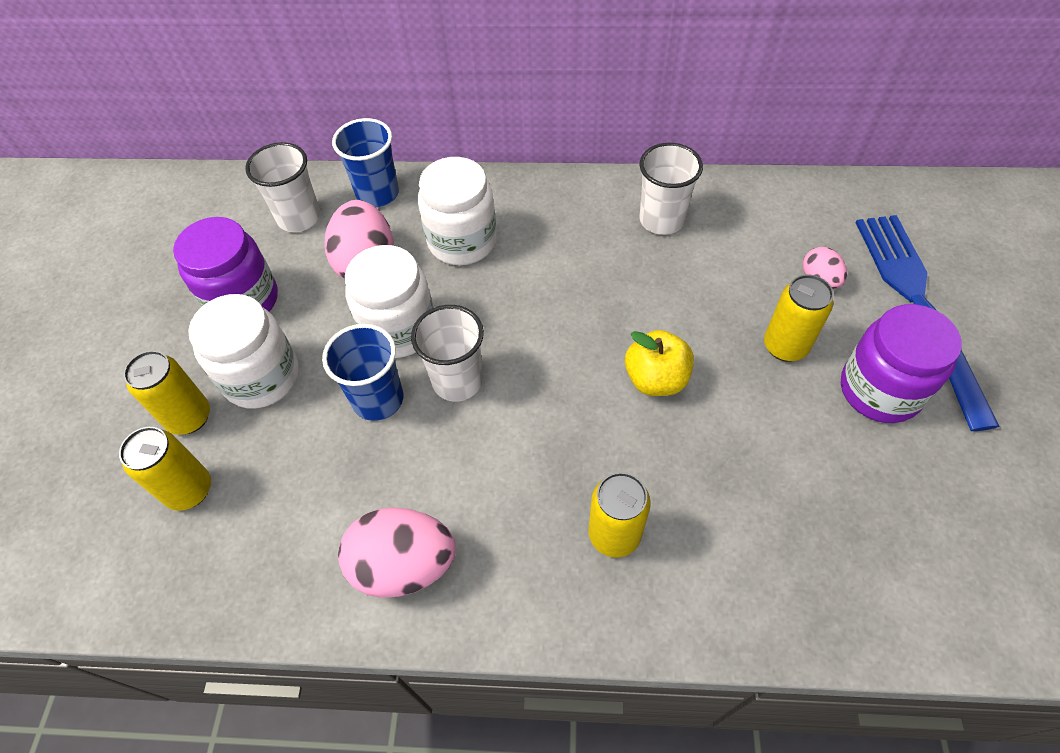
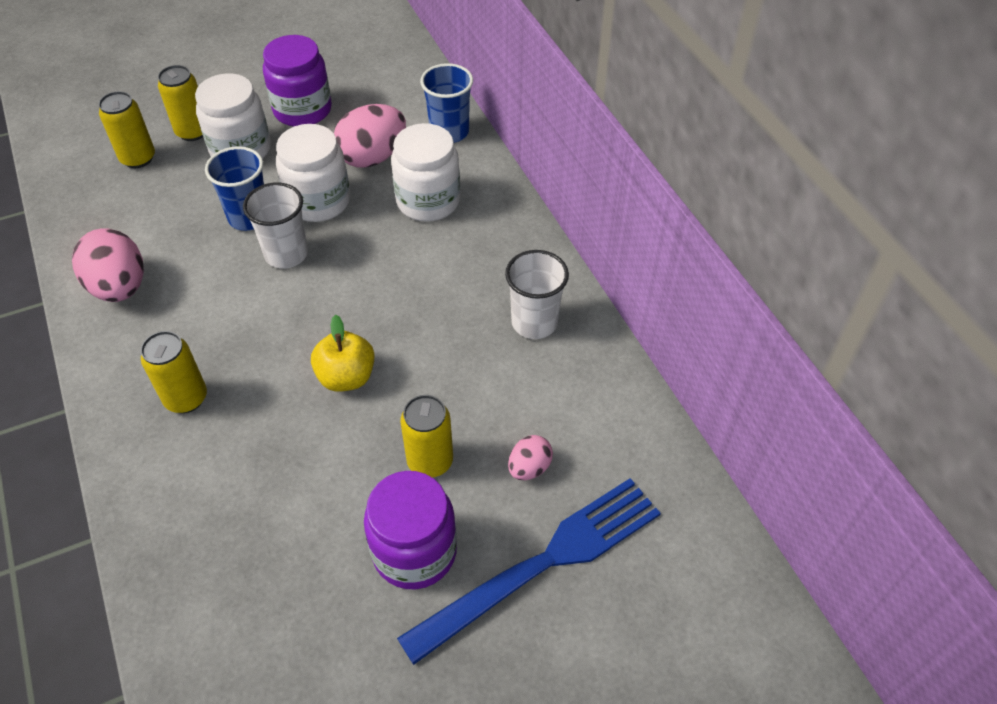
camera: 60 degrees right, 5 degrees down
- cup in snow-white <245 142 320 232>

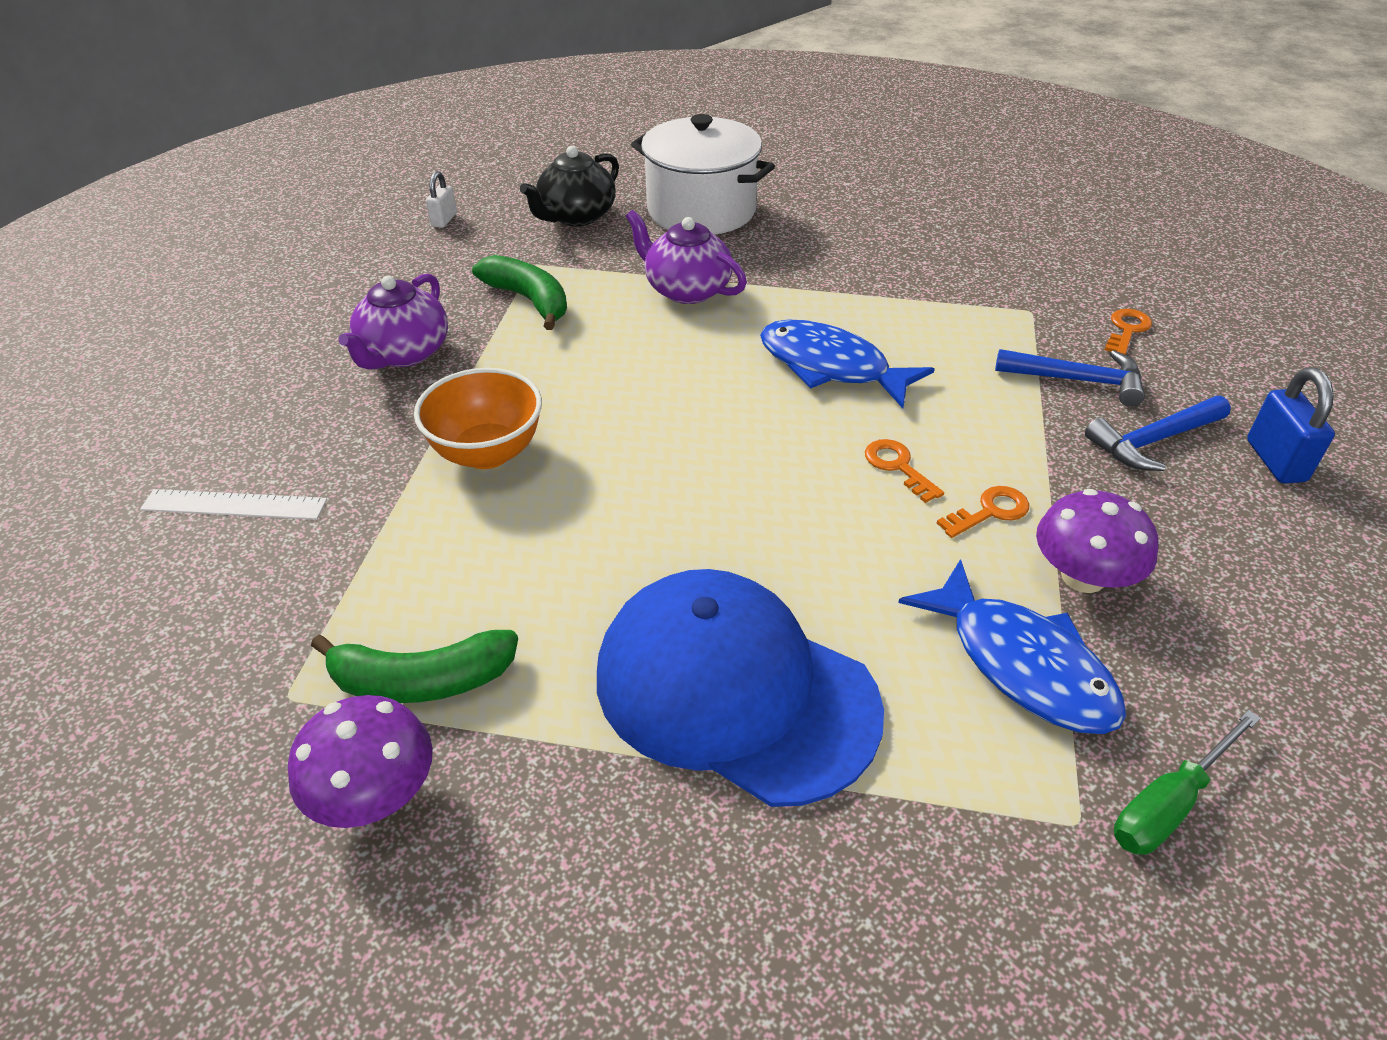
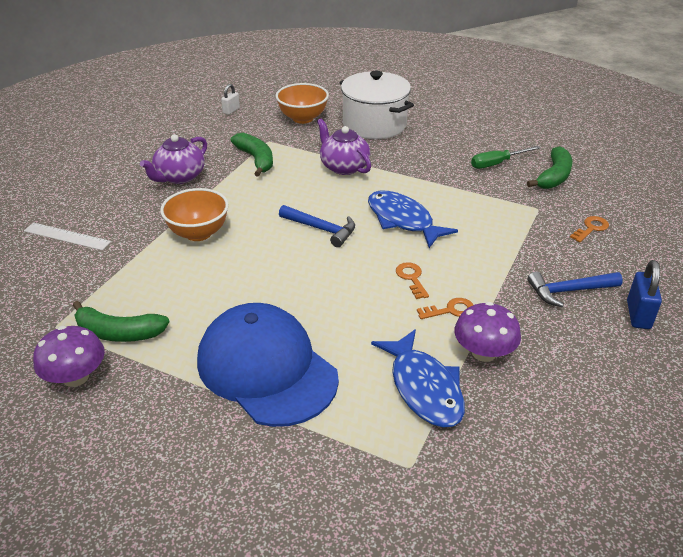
camera: 15 degrees right, 5 degrees down
~ tea pot in black <520 146 619 226> to bowl in bright orange <276 83 329 124>
~ claw hammer in royal blue <995 349 1145 407> to <279 205 355 247>
~ screwdriver in leaf-green <1114 710 1261 855> to <471 146 540 169>
+ toy banana in leaf-green <527 146 572 189>

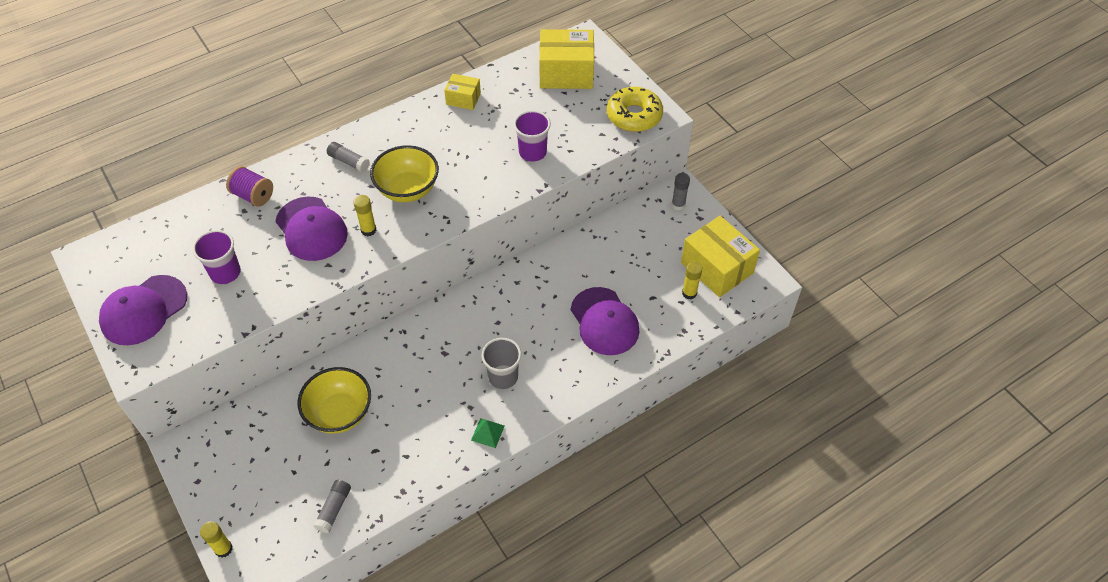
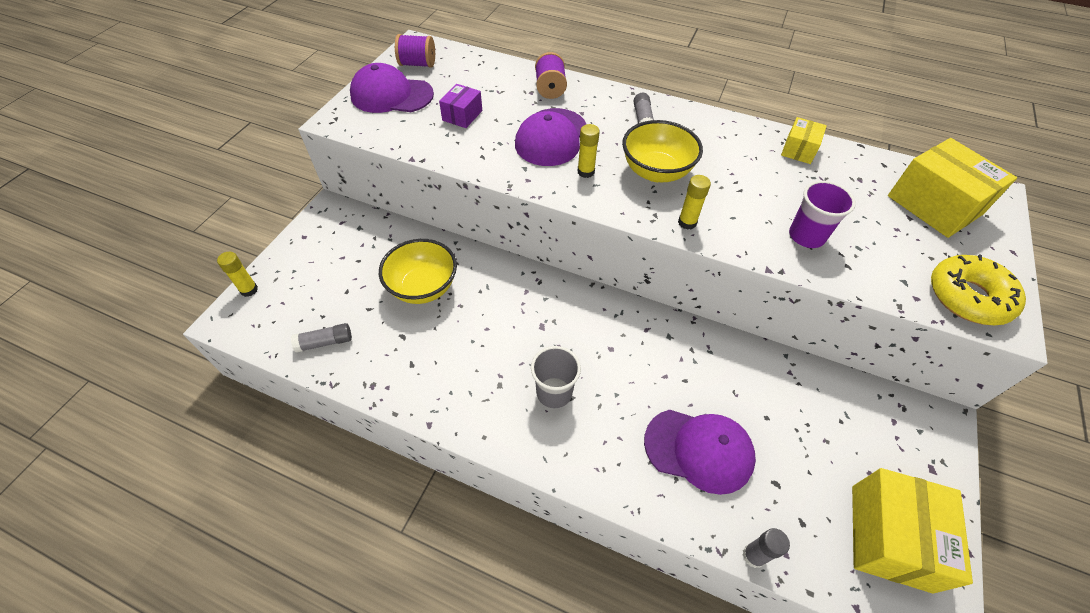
camera: 55 degrees right, 0 degrees up
~ box in golden <444 74 481 110> = <781 117 827 164> 45 degrees clockwise
~ stick of glue in ash-grey <672 173 690 211> to <742 528 790 568>
~ cup in purple <192 230 241 284> to box in purple <439 84 482 128>
~ stick of glue in golden <682 262 702 300> to <678 175 711 230>
~ baseball cap in purple <571 287 640 355> = <644 410 756 495> 105 degrees counterclockwise
- pyramid shape in leaf-green <471 418 505 448>
+ reel of thread in purple <395 34 435 68>

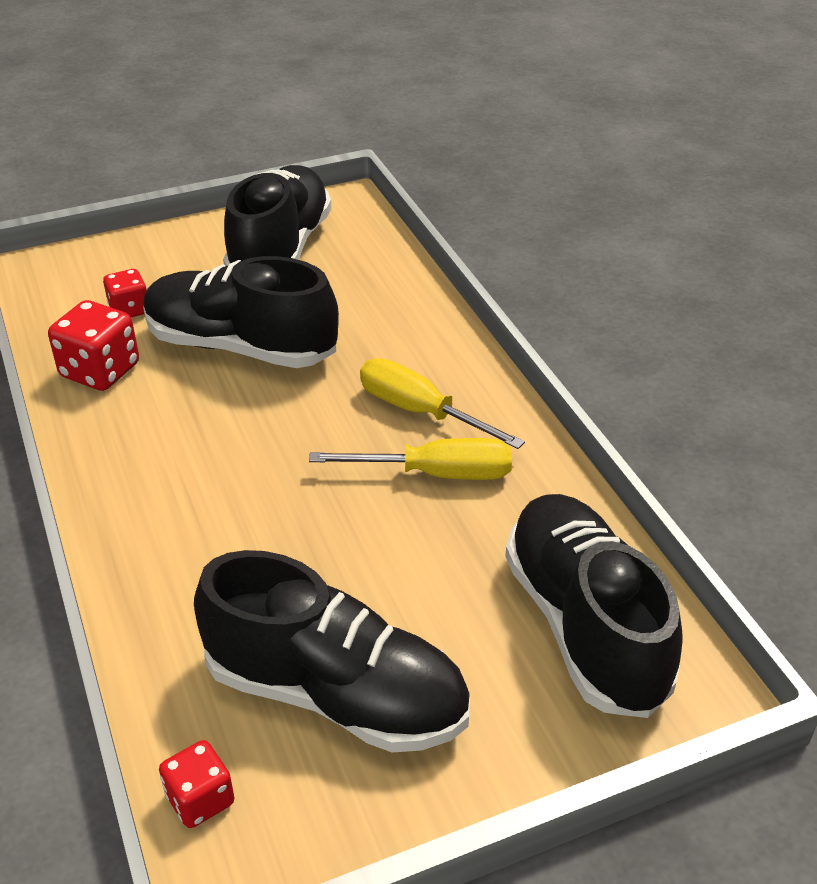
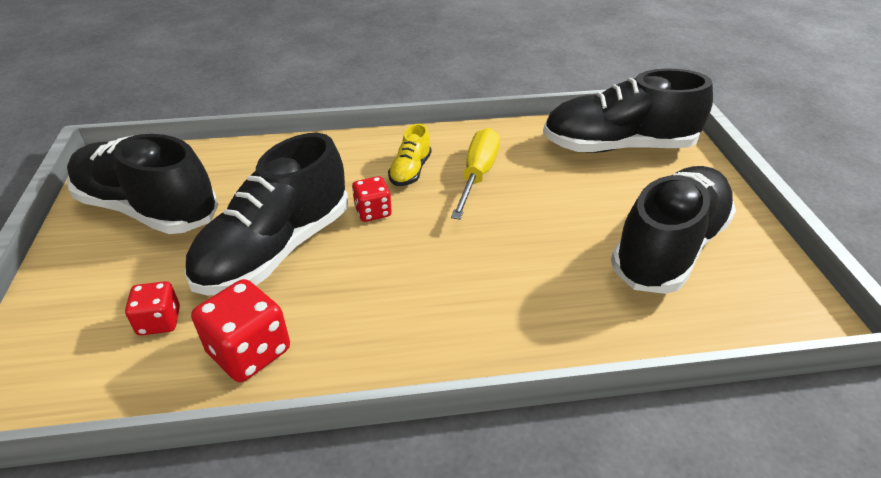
camera: 75 degrees left, 0 degrees up
~ screwdriver in golden <360 358 525 449> to sneaker in golden <388 124 431 186>
~ dice in scarlet <159 740 234 828> to <352 176 392 222>

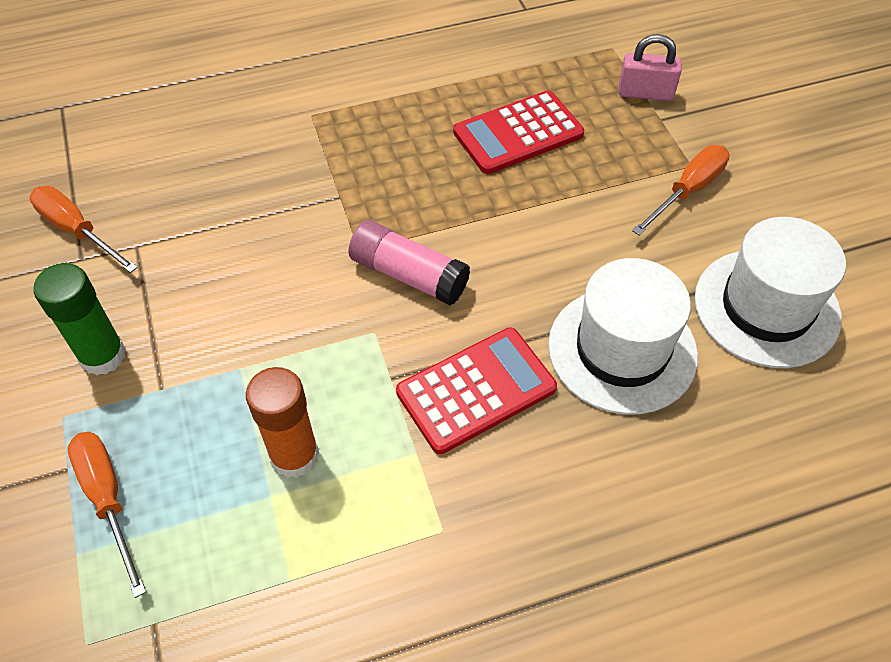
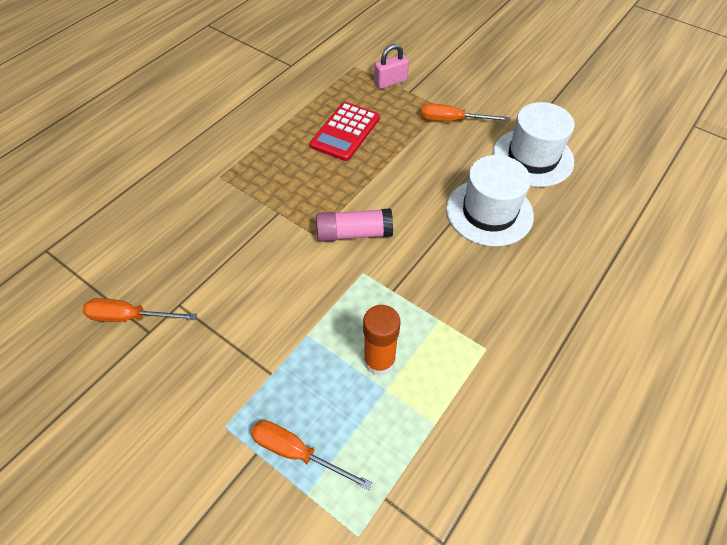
camera: 35 degrees left, 0 degrees up
~ screwdriver in bright orange <632 145 730 236> = <421 103 509 121> 90 degrees counterclockwise
- stick of glue in leaf-green <33 263 126 375>
- pocket calculator in scarlet <396 327 557 454>

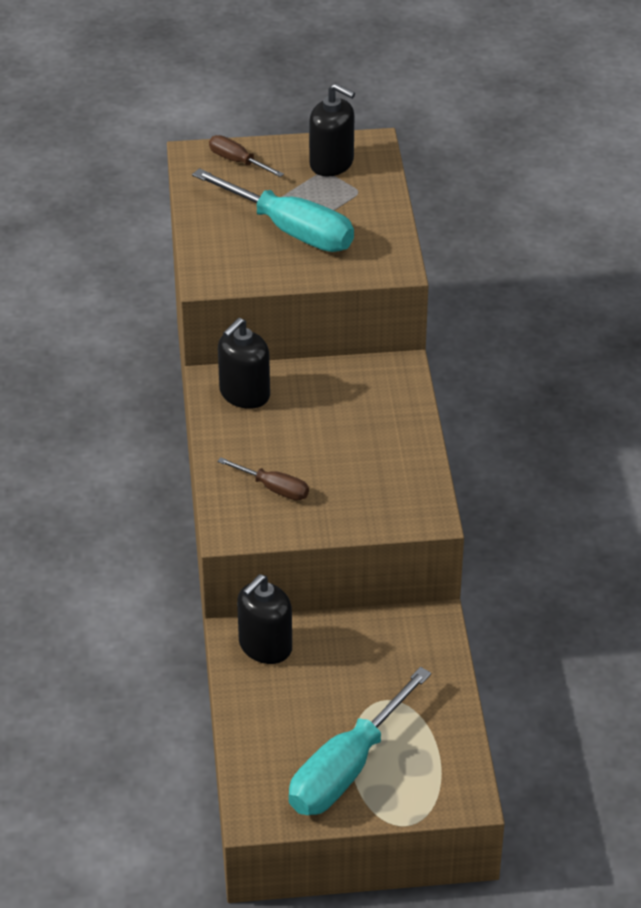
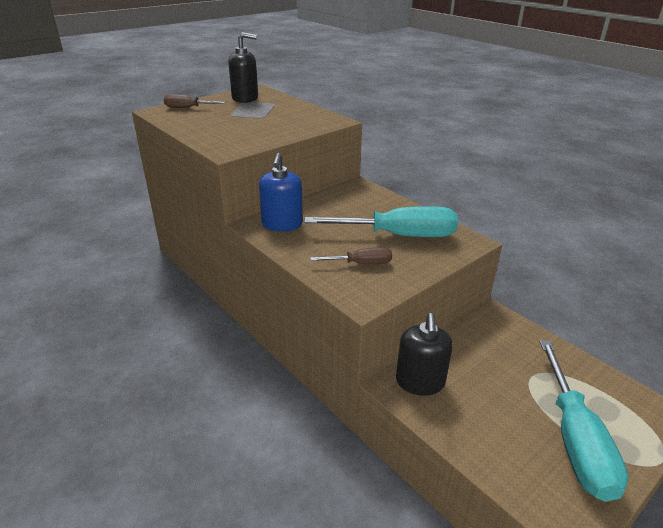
camera: 35 degrees left, 10 degrees down
~ screwdriver in aqua <192 168 354 252> to <304 206 458 237>
~ soap dispenser in black <218 318 270 409> to soap dispenser in royal blue <259 153 303 232>

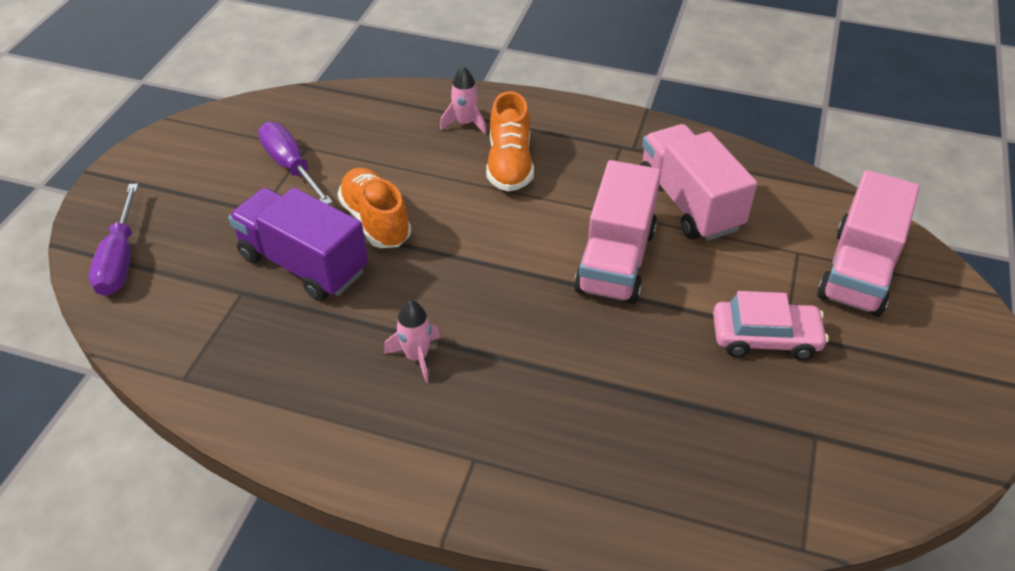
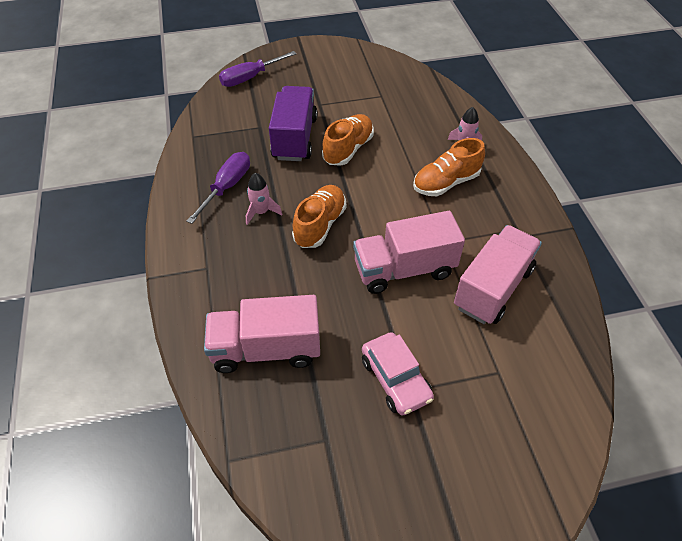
camera: 60 degrees right, 5 degrees up
~ screwdriver in purple <258 122 333 205> to <186 152 250 224>
~ truck in rose-pink <817 170 920 317> to <204 295 320 373>
+ sneaker in bright orange <292 185 346 248>

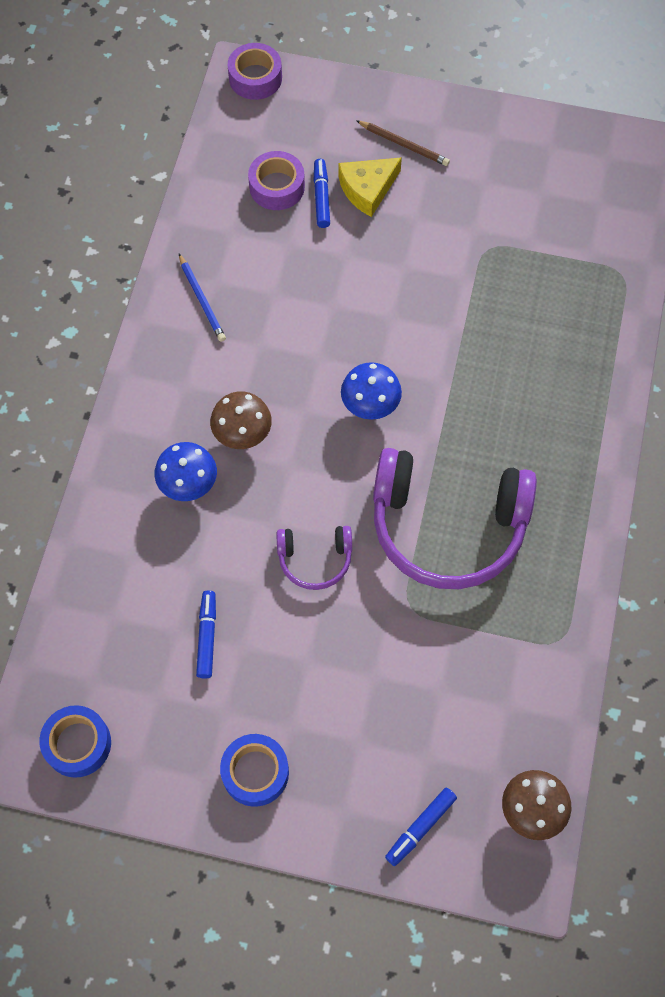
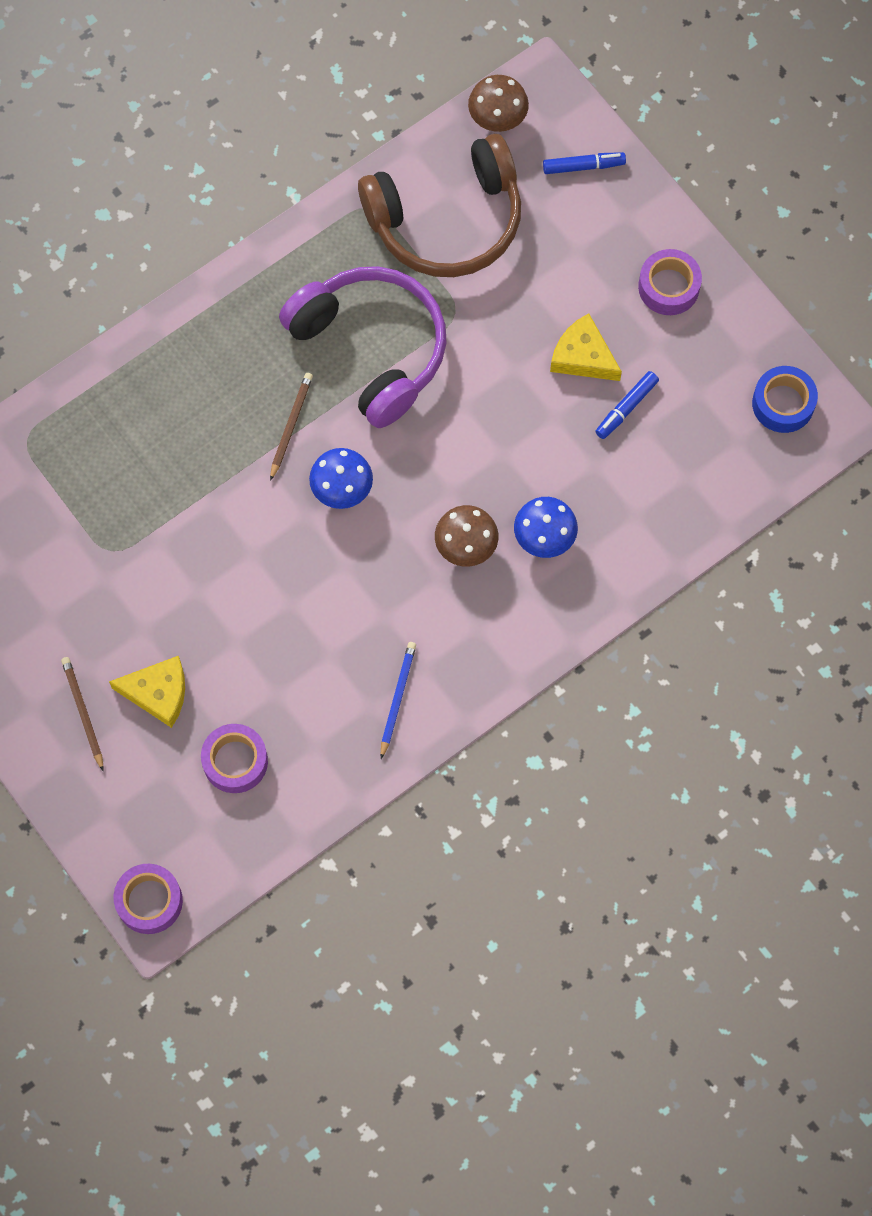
camera: 140 degrees left, 5 degrees up
- marker in royal blue <314 159 330 228>
- over-ear headphones in purple <276 526 352 590>
~ sticky tape in royal blue <220 734 289 807> to sticky tape in purple <638 249 702 315>
+ over-ear headphones in dark brown <358 134 521 277>
+ cheese wedge in golden <550 313 622 381>
+ lead pencil in dark brown <270 373 313 481>

